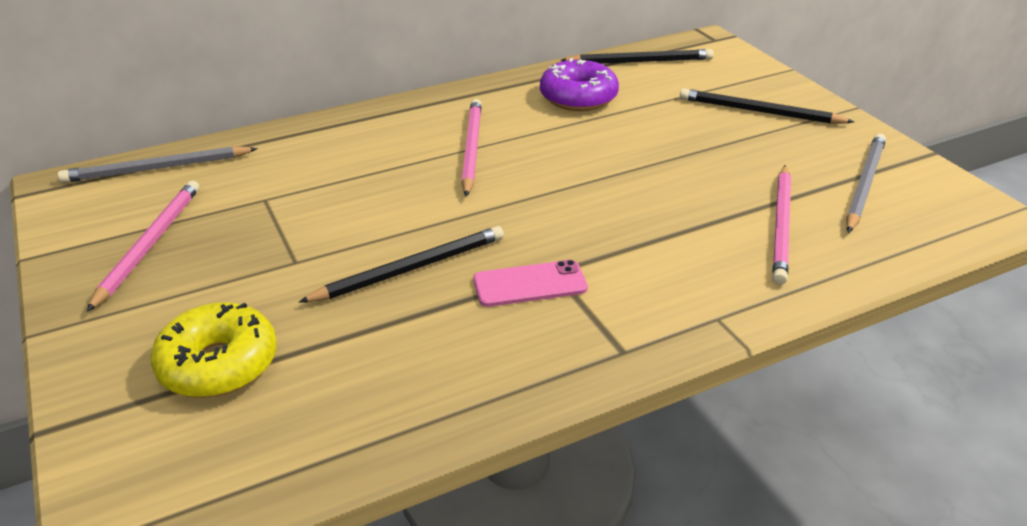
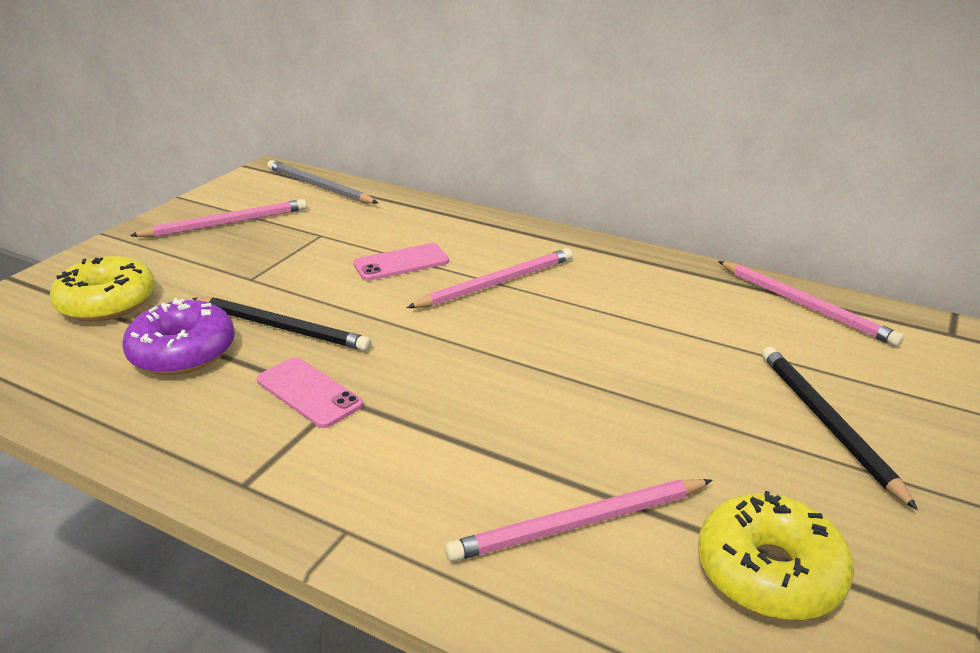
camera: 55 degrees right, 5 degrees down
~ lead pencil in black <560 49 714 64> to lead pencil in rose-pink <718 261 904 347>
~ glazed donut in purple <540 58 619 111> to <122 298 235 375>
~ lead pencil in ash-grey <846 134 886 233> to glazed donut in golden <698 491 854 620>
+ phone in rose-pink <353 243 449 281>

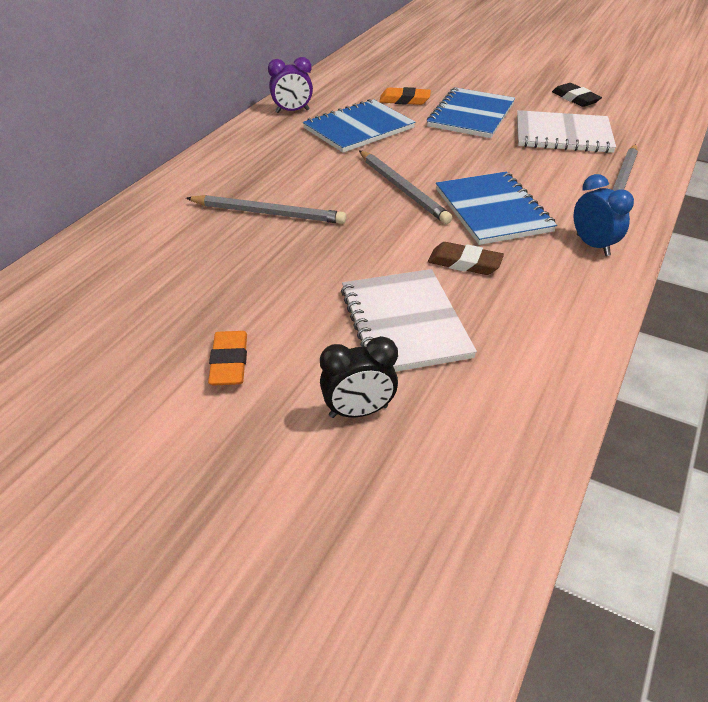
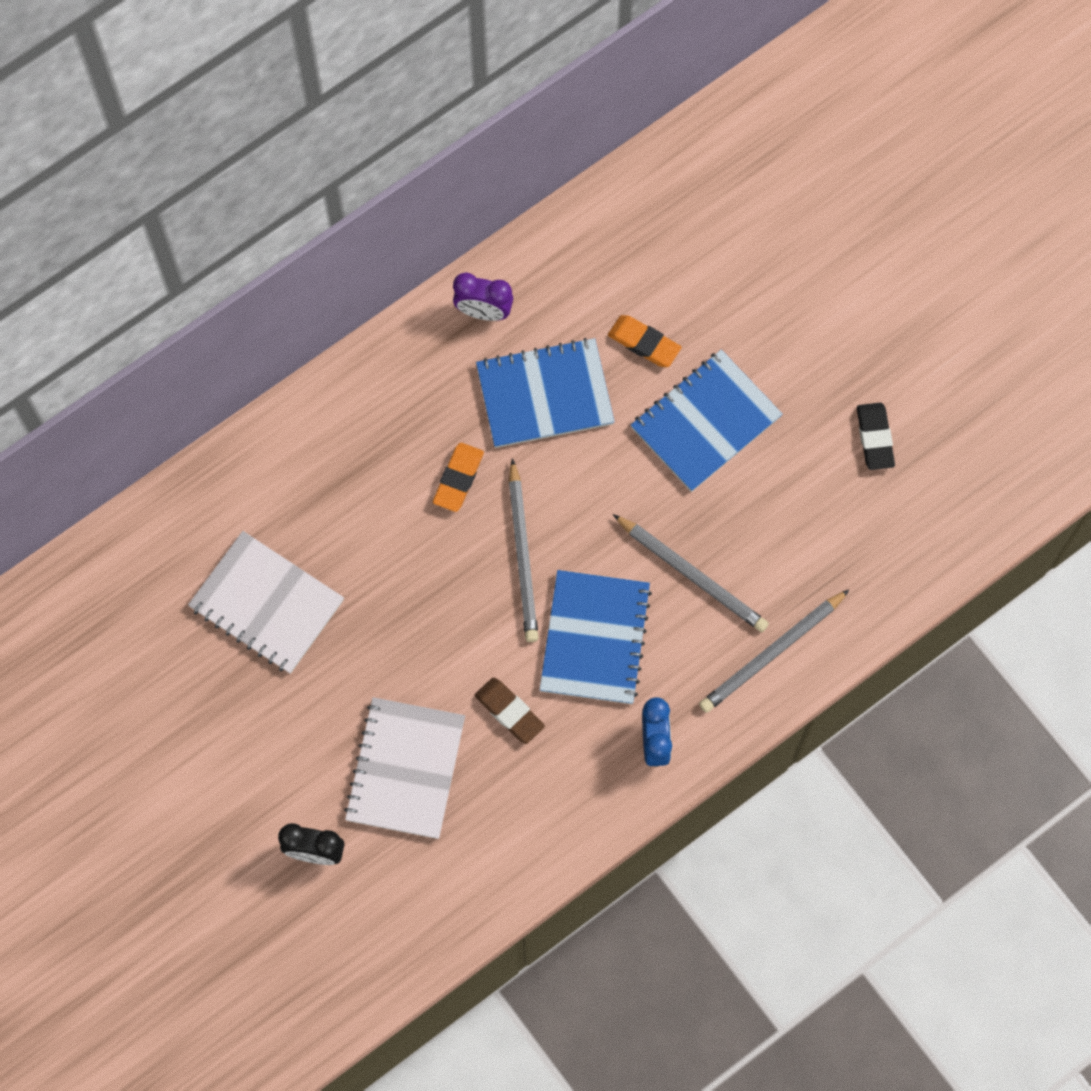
camera: 25 degrees right, 30 degrees up
~ exercise book in snow-white <517 110 616 153> to <188 531 344 674>
~ lead pencil in ash-grey <186 195 347 224> to <613 514 769 632>
~ gum eraser in bright orange <208 331 247 386> to <433 443 484 512>

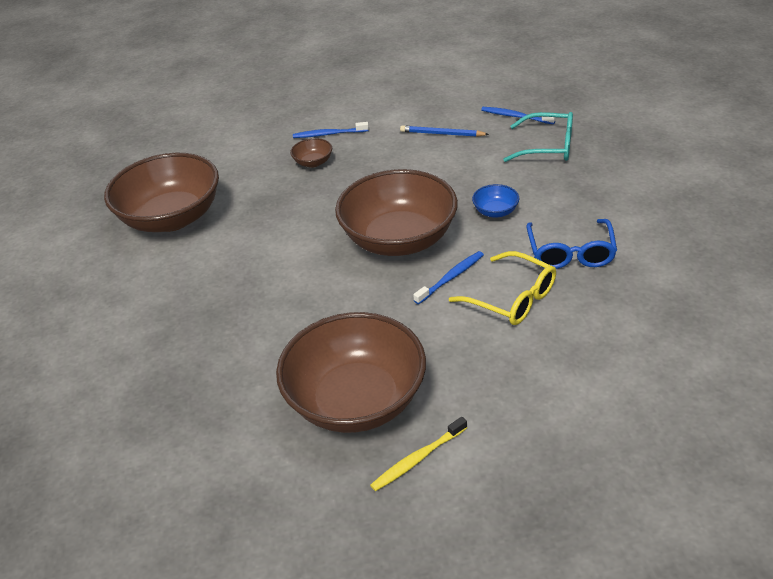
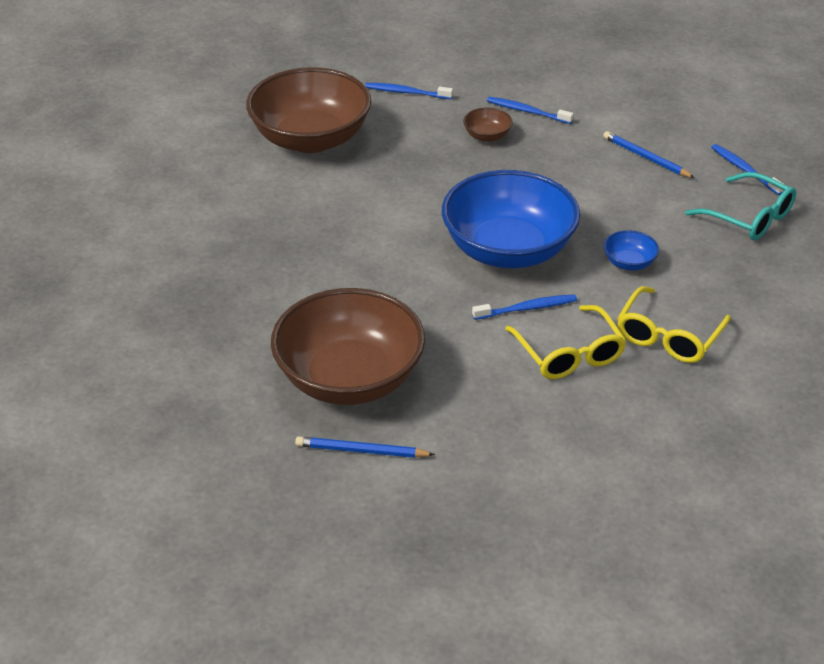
camera: 25 degrees right, 0 degrees up
~ bowl in dark brown <335 169 458 256> to bowl in royal blue <442 170 580 268>
~ eyeglasses in royal blue <526 219 617 269> to eyeglasses in golden <617 286 731 363>
~ tooth brush in golden <370 417 467 491> to lead pencil in royal blue <295 436 435 458>
+ tooth brush in royal blue <365 83 453 99>

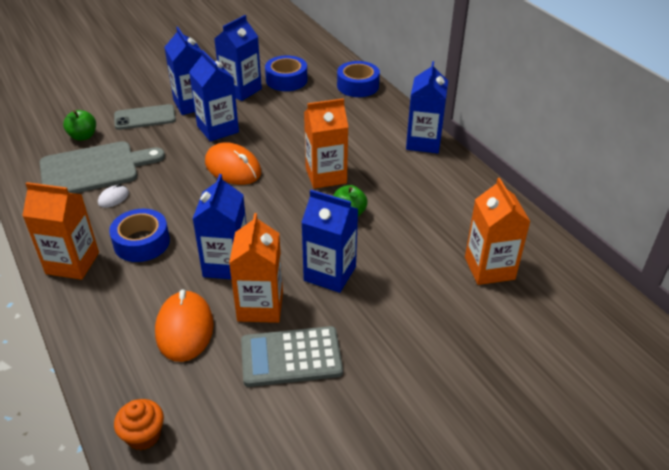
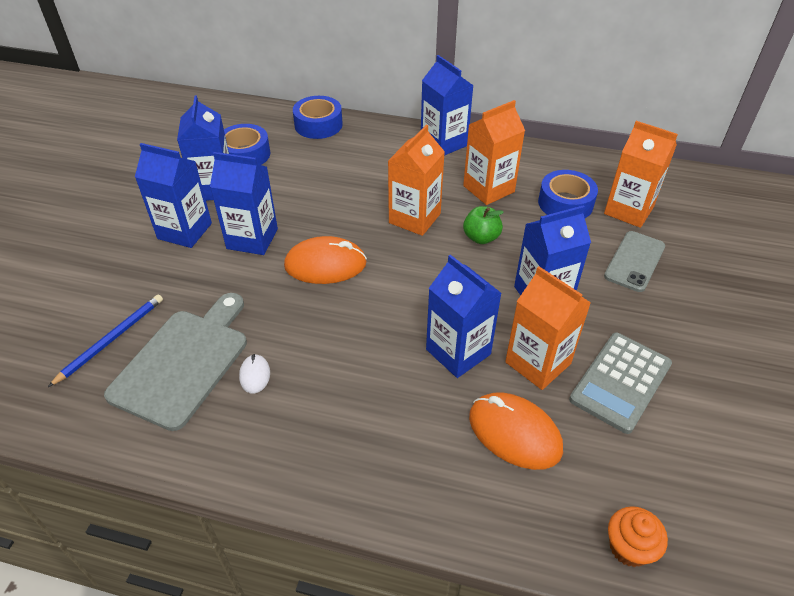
camera: 45 degrees left, 5 degrees up
~ phone in ash-grey <114 104 176 130> to <604 231 665 292>
~ toy apple in leaf-green <63 110 96 141> to lead pencil in royal blue <48 294 163 387>
~ carton in bright orange <22 182 99 280> to <463 100 525 205>
~ sticky tape in royal blue <109 209 170 262> to <538 170 598 218>

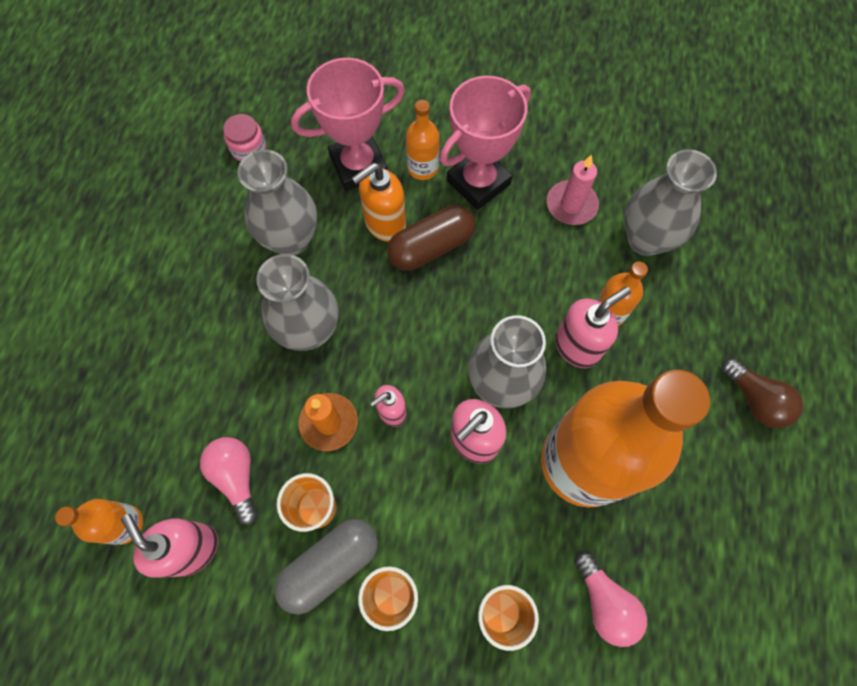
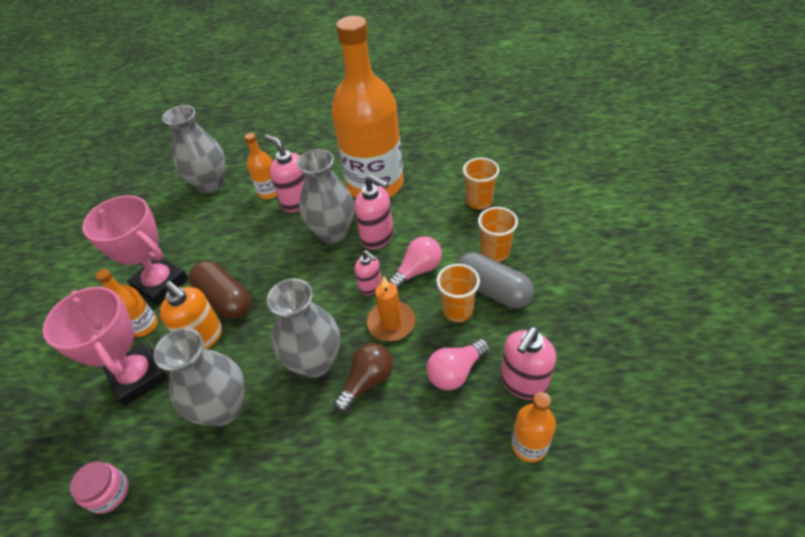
camera: 100 degrees left, 20 degrees down
- candle in rose-pink <547 155 599 225>
~ bulb in dark brown <722 358 803 428> to <333 343 393 412>
~ bulb in rose-pink <574 551 647 647> to <387 236 442 290>

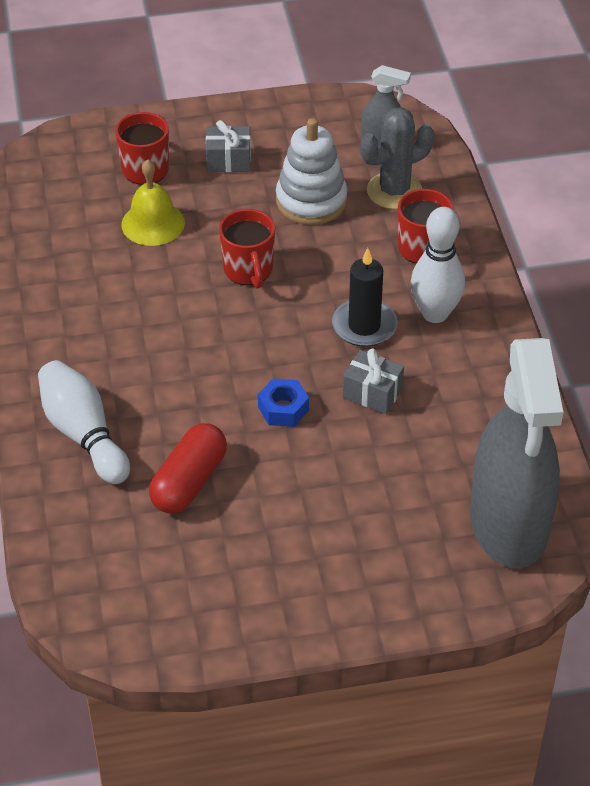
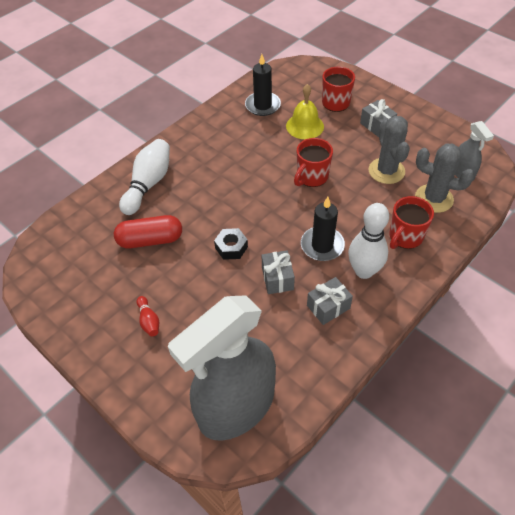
camera: 55 degrees right, 5 degrees up
~ ring stacker in snow-white <276 118 348 225> to saguaro cactus in ash-grey <369 116 410 184>
~ hexagon nut in royal blue <258 379 309 427> to hexagon nut in black <214 228 248 260>
+ candle in black <245 54 281 116>
+ wrapped gift in ash-grey <307 277 353 325>
+ bowling pin in scarlet <136 296 159 336>

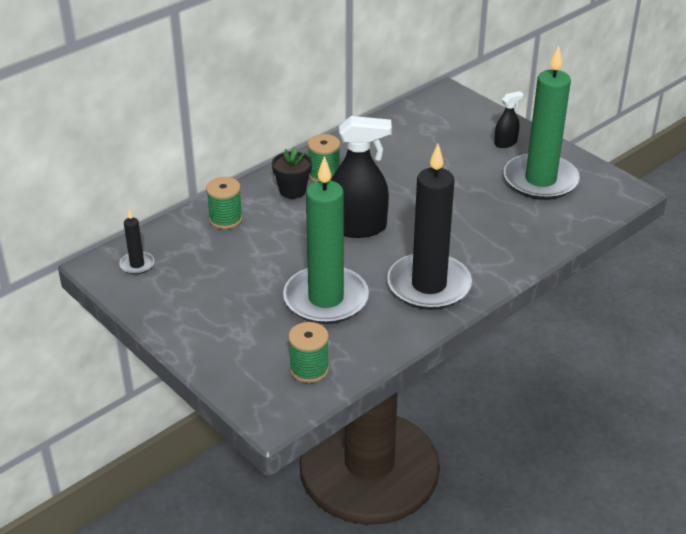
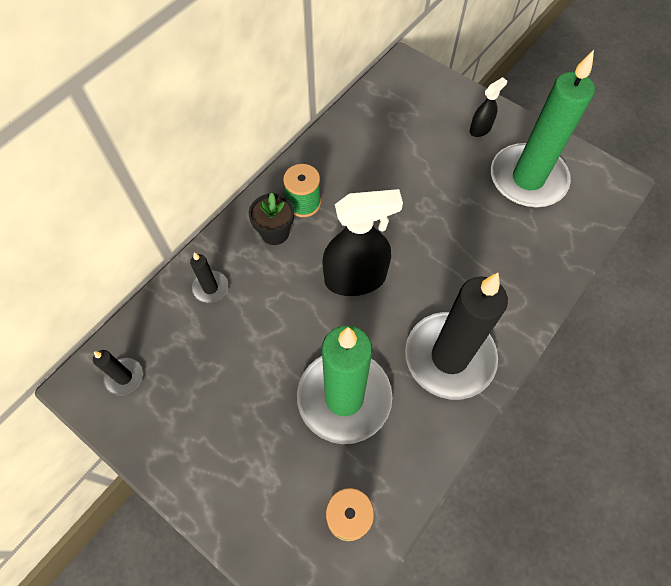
camera: 10 degrees left, 25 degrees up
~ reel of thread in leaf-green <206 177 243 229> to candle in black <190 252 228 303>

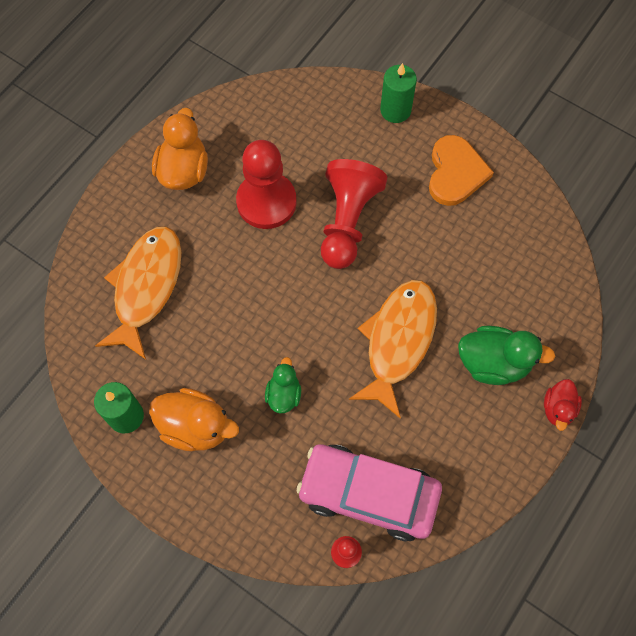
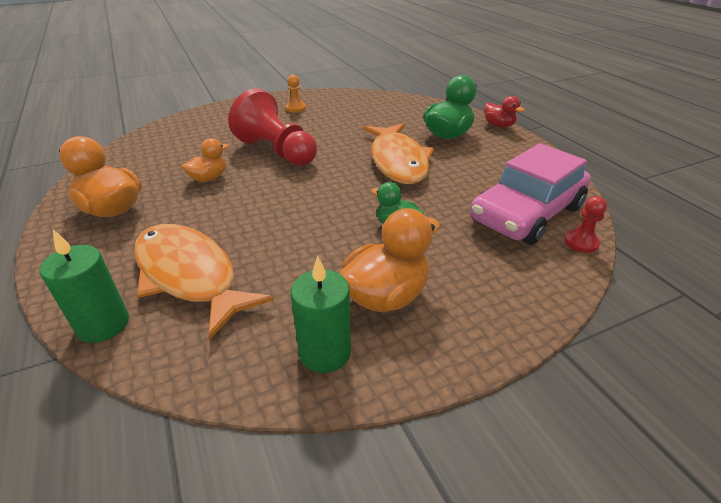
camera: 60 degrees left, 30 degrees down
~ candle in leaf-green <380 63 417 123> to <40 230 129 343>
~ heart shape in bright orange <429 135 494 206> to chess pawn in bright orange <286 75 306 113>
~ chess pawn in scarlet <236 140 297 229> to duck in bright orange <182 138 229 182>
~ fish in bright orange <349 280 437 418> = <363 123 434 184> 150 degrees counterclockwise

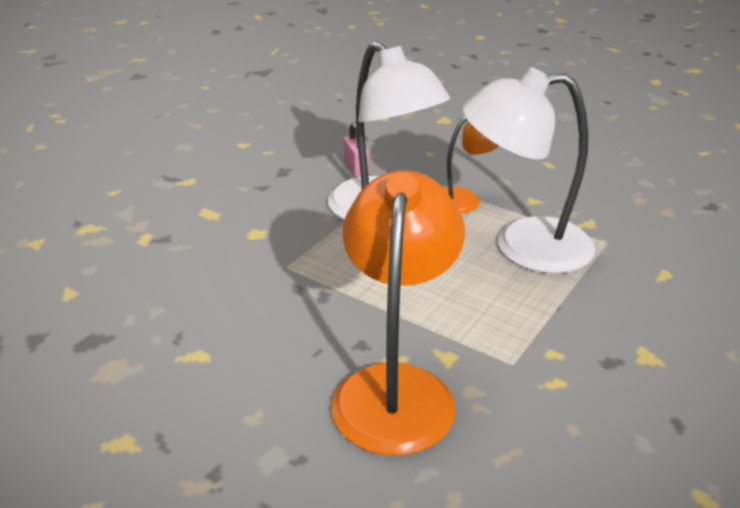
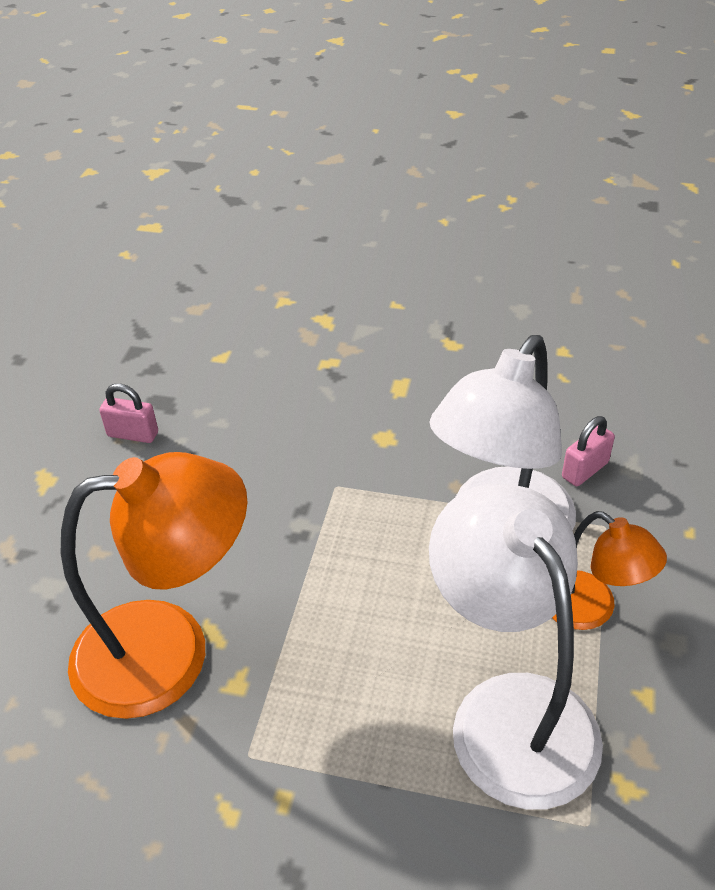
camera: 70 degrees right, 10 degrees up
+ lock in rose-pink <99 384 158 443>

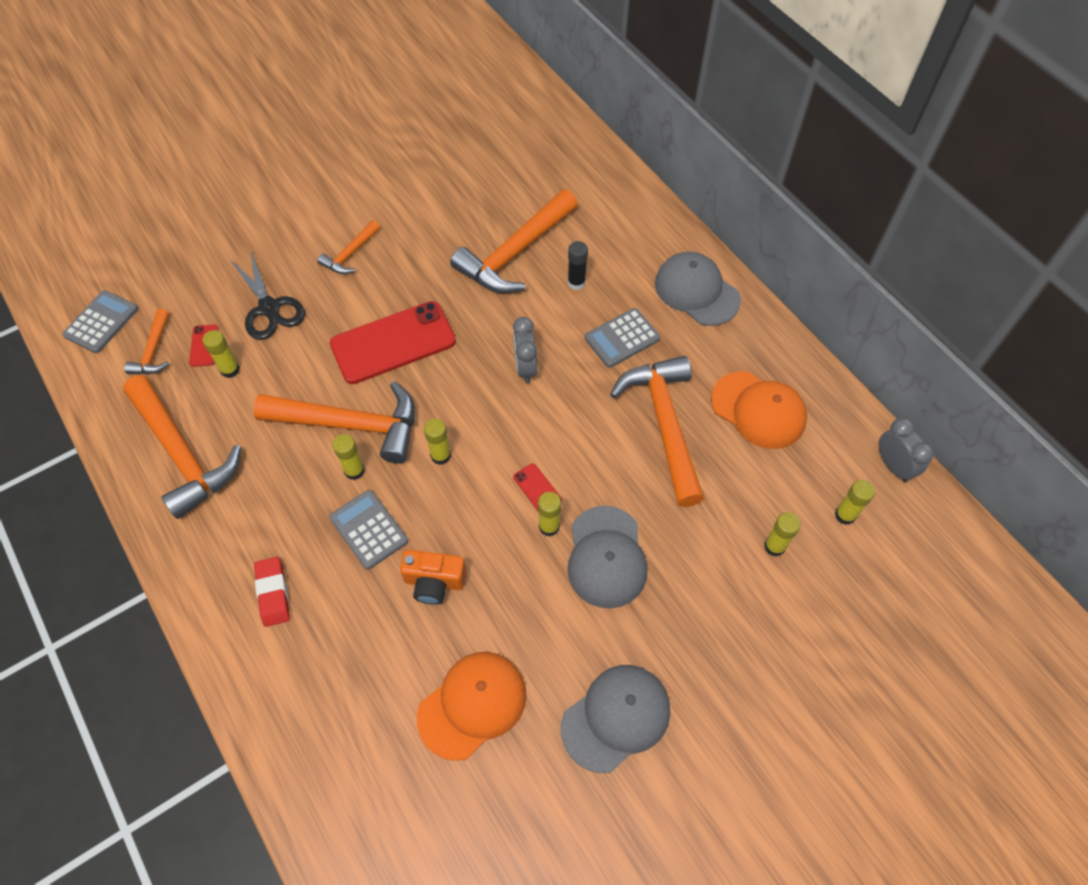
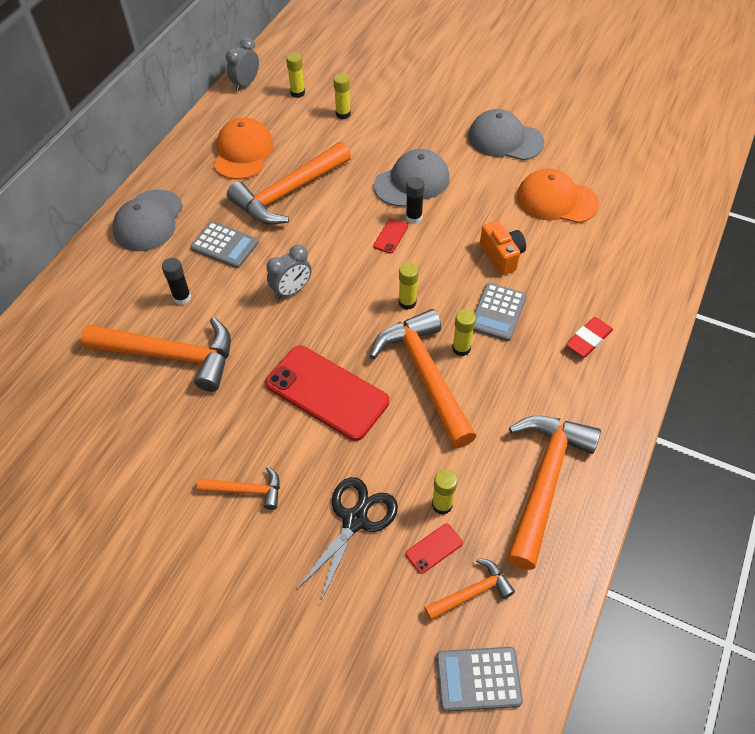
camera: 120 degrees left, 5 degrees down
~ stick of glue in golden <538 492 561 537> to stick of glue in black <406 177 424 224>

